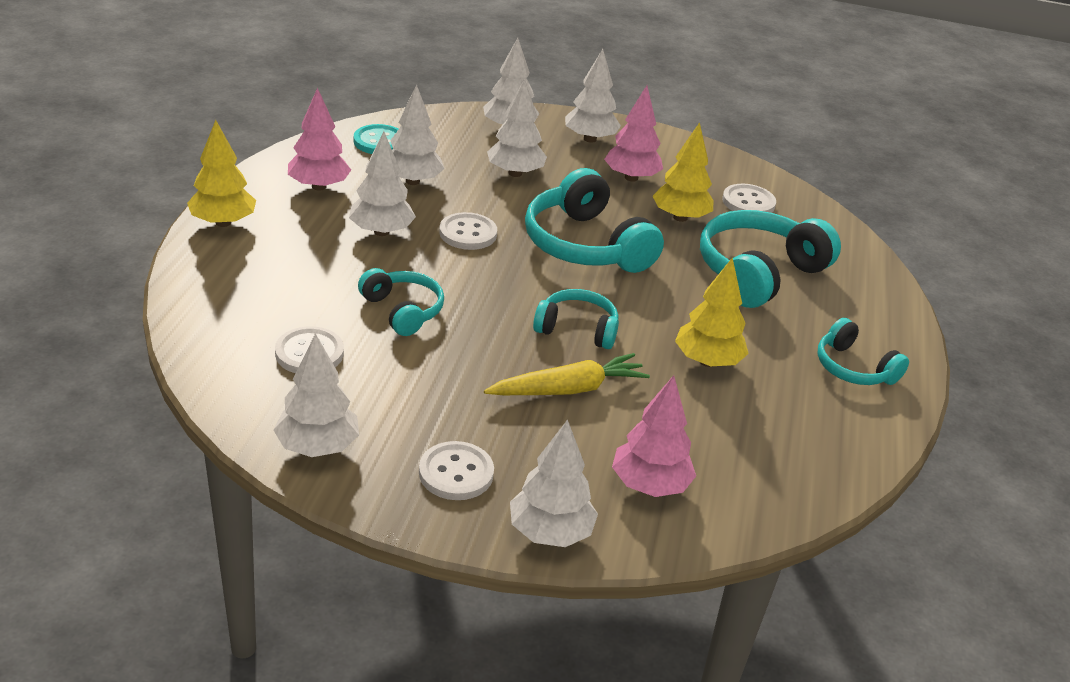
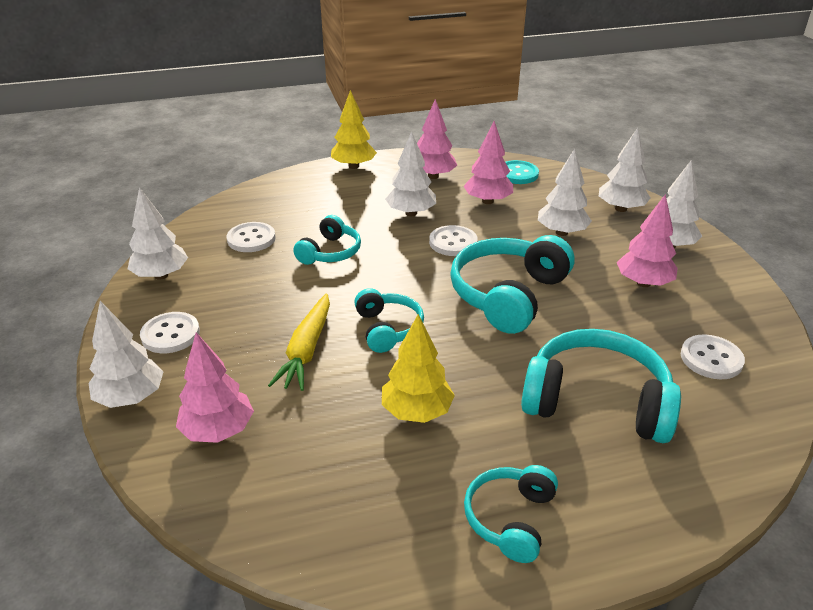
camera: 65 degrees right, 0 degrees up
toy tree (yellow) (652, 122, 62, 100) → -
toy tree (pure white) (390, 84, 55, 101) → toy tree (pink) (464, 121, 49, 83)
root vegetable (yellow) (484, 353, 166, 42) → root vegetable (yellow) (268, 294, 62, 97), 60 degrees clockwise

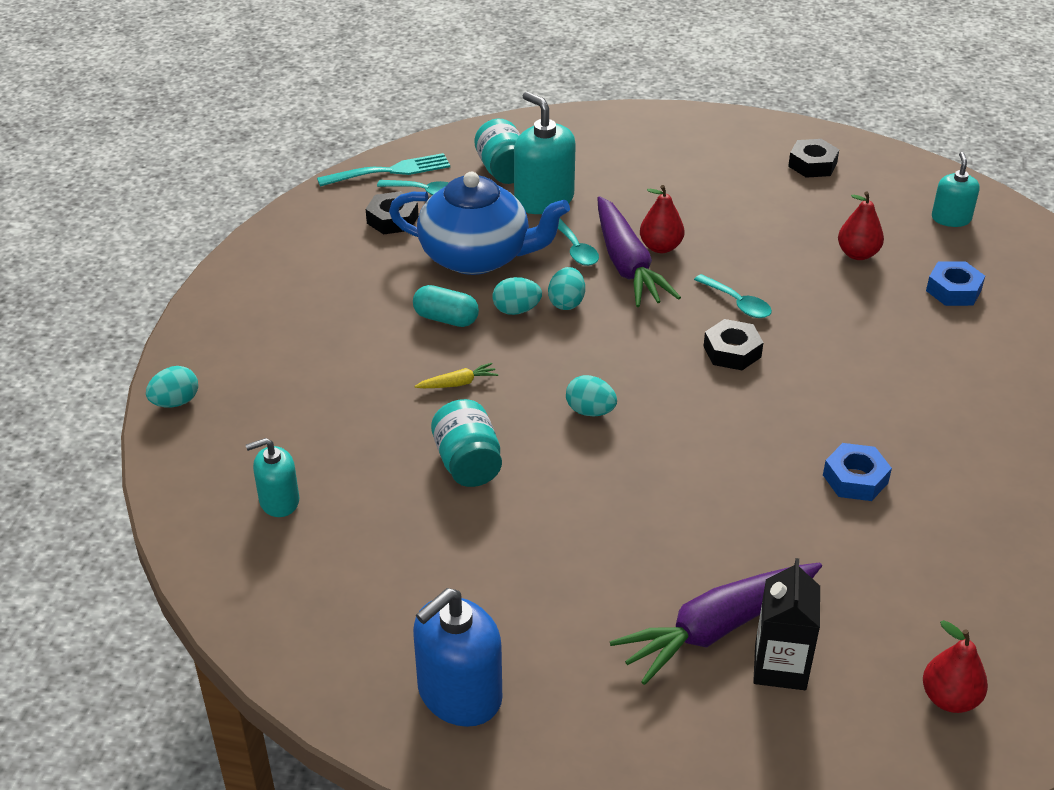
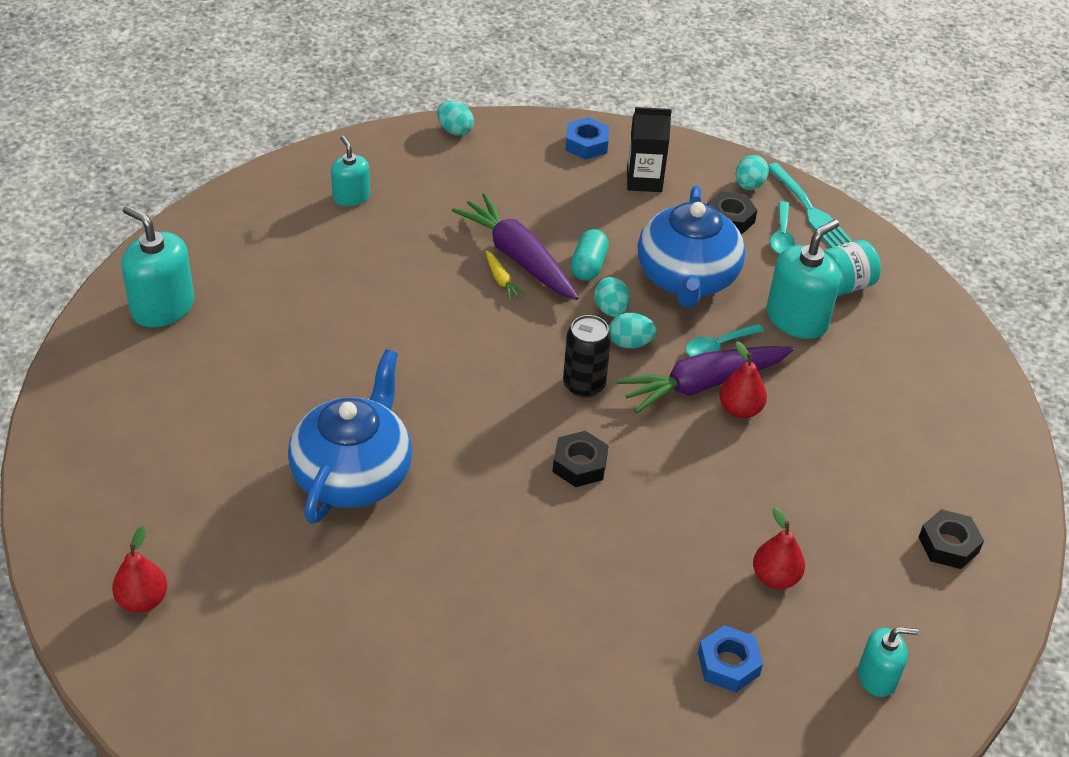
camera: 80 degrees right, 5 degrees up
preserve jar (turquoise) (431, 399, 71, 88) → -
spoon (turquoise) (694, 274, 78, 44) → -
- → teapot (royal blue) (288, 349, 124, 175)
- → can (black) (563, 315, 48, 83)
egg (turquoise) (566, 375, 51, 41) → egg (turquoise) (735, 155, 34, 35), moved
root vegetable (purple) (610, 563, 212, 122) → root vegetable (purple) (452, 193, 127, 107), moved
milk carton (black) (753, 558, 67, 132) → milk carton (black) (627, 107, 45, 85), moved
hexagon nut (royal blue) (823, 443, 69, 58) → hexagon nut (royal blue) (565, 117, 44, 42), moved
soap dispenser (royal blue) (413, 588, 89, 139) → soap dispenser (turquoise) (121, 205, 73, 123)

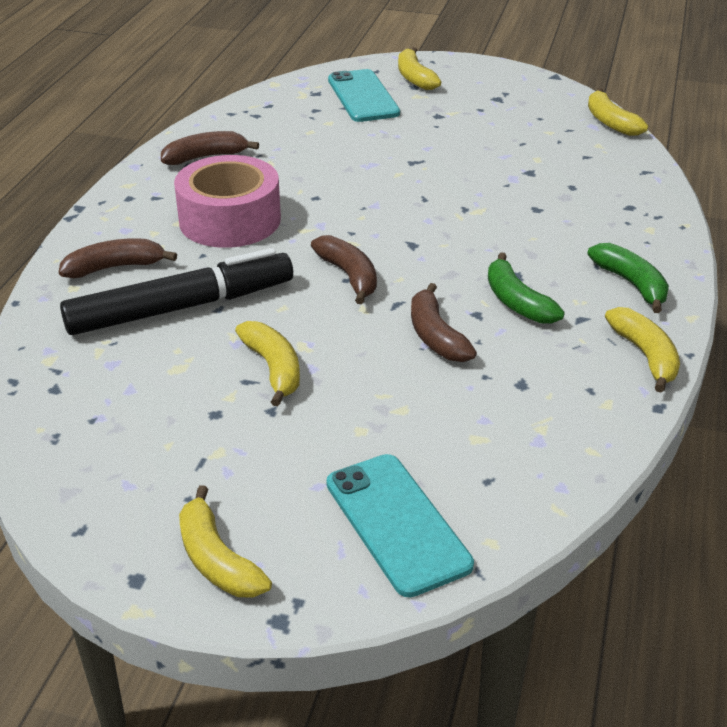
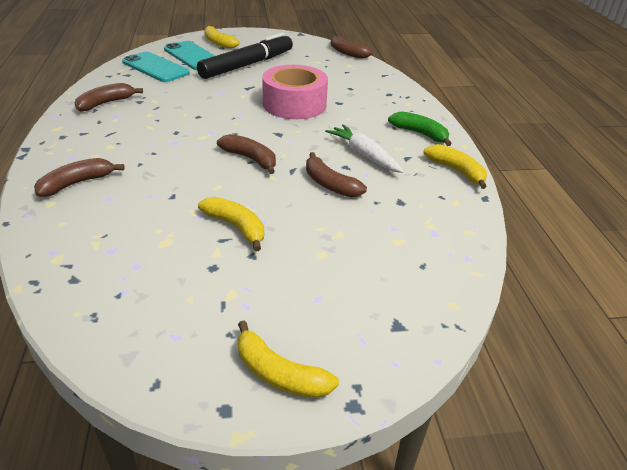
camera: 25 degrees left, 0 degrees up
marker pen (black) (60, 248, 233, 87) → marker pen (black) (197, 33, 96, 46), moved
sticky tape (pink) (174, 155, 107, 93) → sticky tape (pink) (262, 65, 66, 54), moved
phone (turquoise) (326, 454, 148, 143) → phone (turquoise) (122, 51, 68, 31), moved
toy banana (leaf-green) (488, 253, 77, 71) → root vegetable (pure white) (325, 124, 79, 49)
toy banana (yellow) (588, 88, 60, 48) → toy banana (russet) (331, 35, 42, 24)

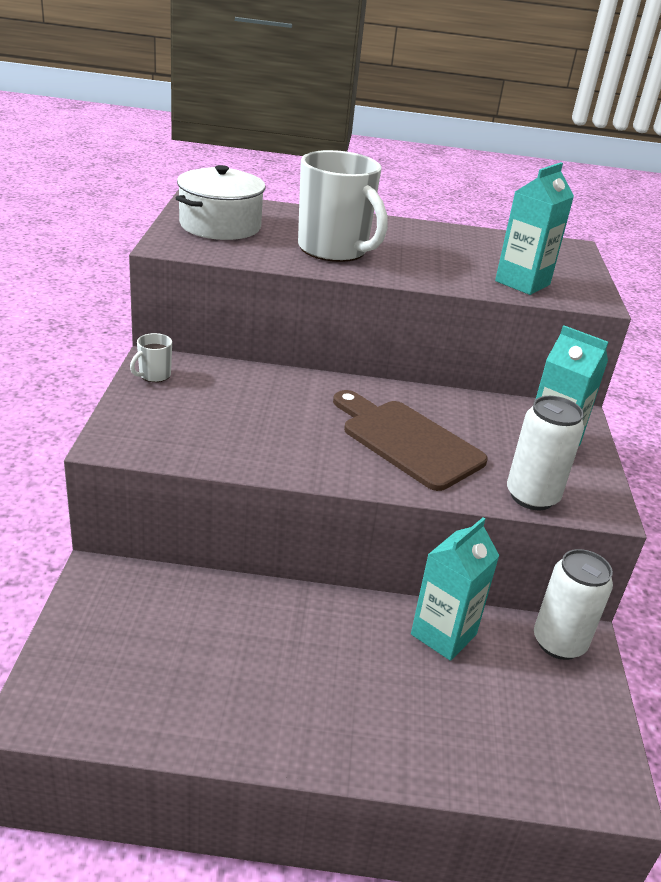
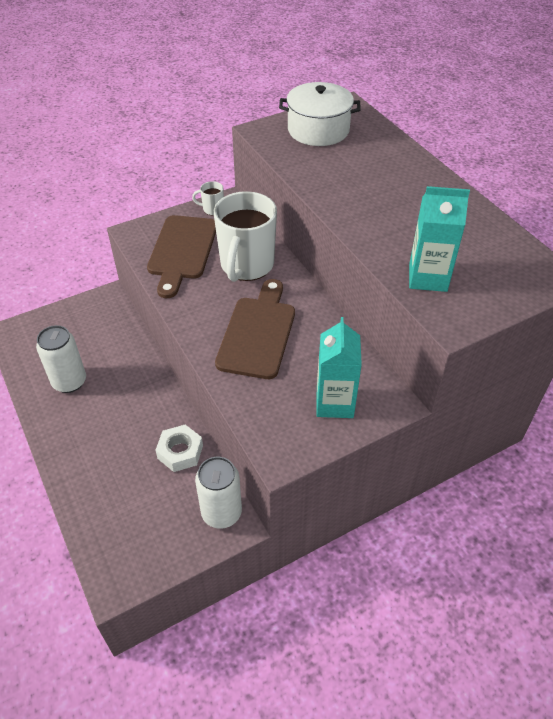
camera: 60 degrees right, 15 degrees up
- → cutting board (russet) (147, 215, 69, 83)
mug (pure white) (298, 150, 90, 112) → mug (pure white) (214, 191, 63, 91), moved
can (pure white) (507, 396, 77, 114) → can (pure white) (36, 325, 50, 68), moved
milk carton (turquoise) (411, 518, 88, 143) → hexagon nut (pure white) (155, 425, 48, 47)

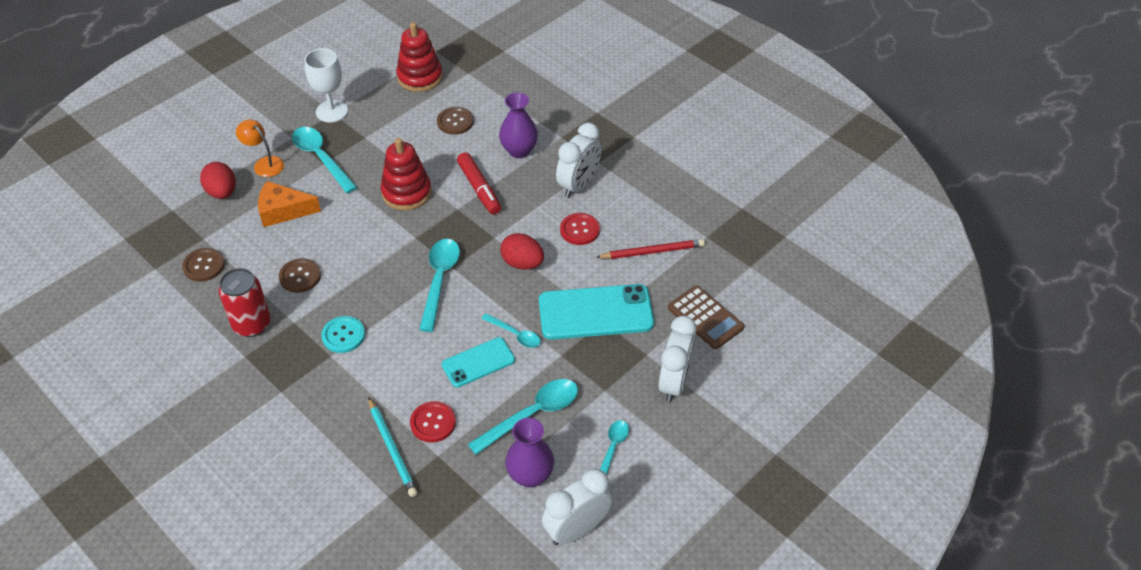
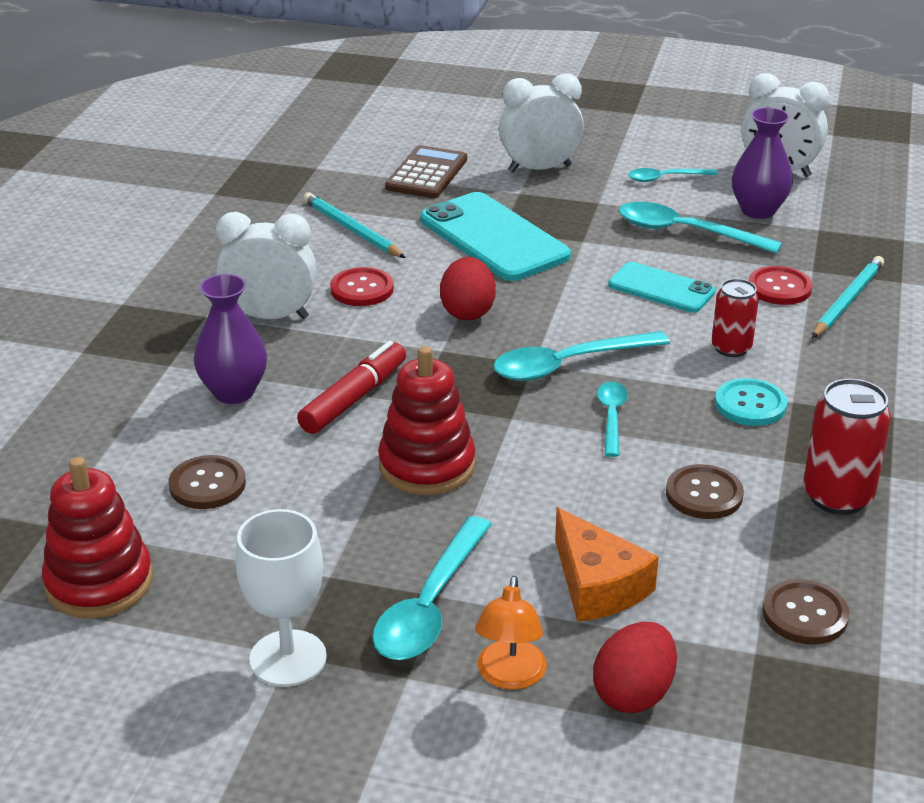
camera: 120 degrees left, 15 degrees down
- → can (crimson) (712, 279, 47, 78)
spoon (turquoise) (481, 313, 60, 35) → spoon (turquoise) (597, 382, 31, 75), moved
wooden pencil (crimson) (596, 239, 109, 20) → wooden pencil (turquoise) (303, 192, 103, 66)

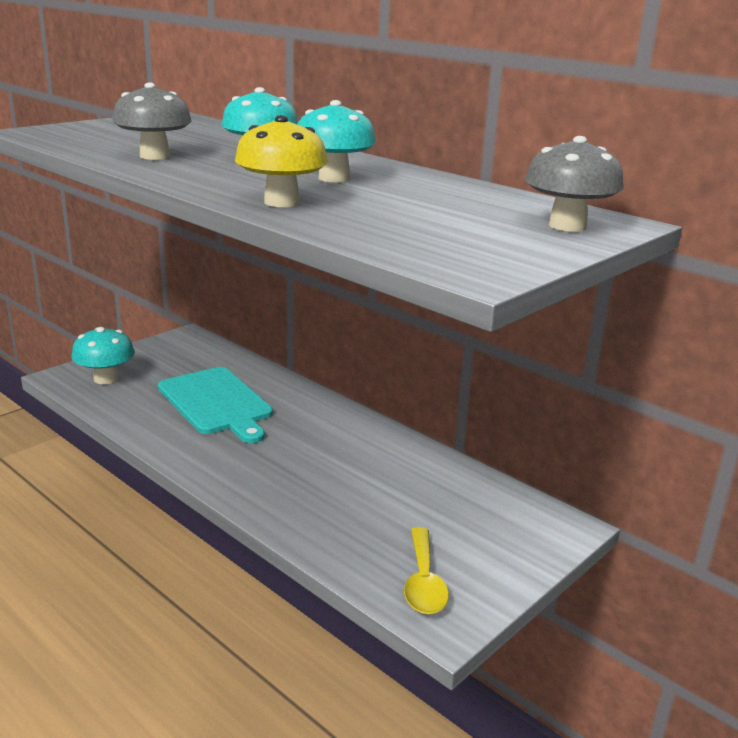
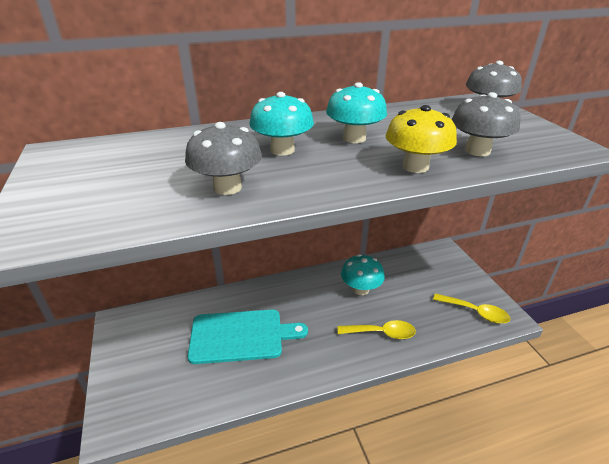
camera: 60 degrees left, 10 degrees up
- → spoon (yellow) (338, 320, 78, 19)
- → toadstool (ash-grey) (452, 92, 69, 64)
toadstool (turquoise) (71, 327, 64, 57) → toadstool (turquoise) (341, 254, 44, 41), moved

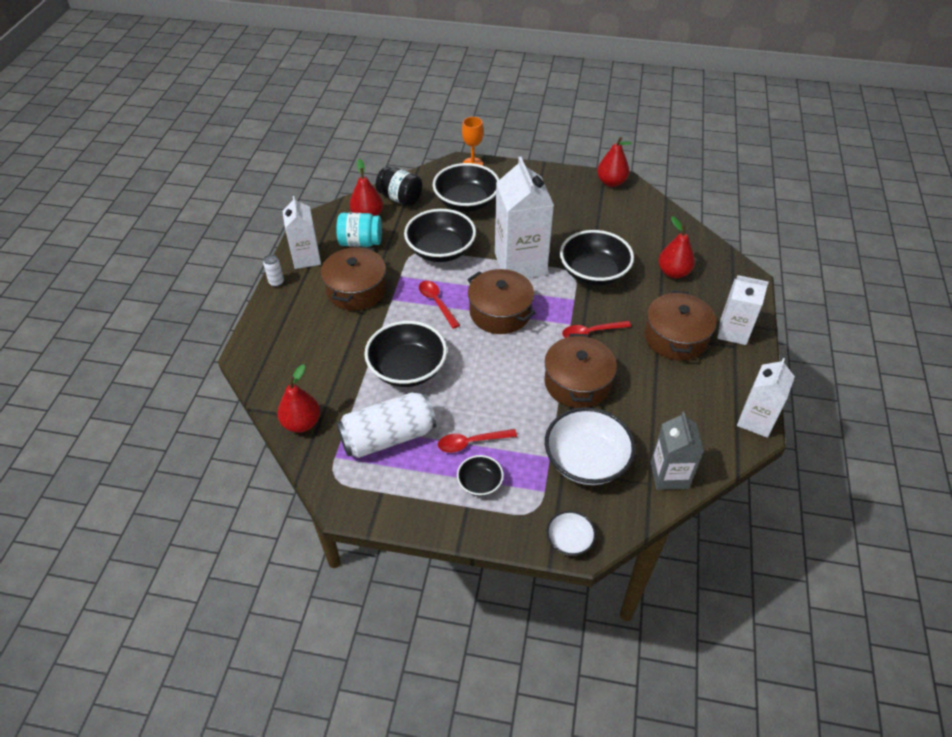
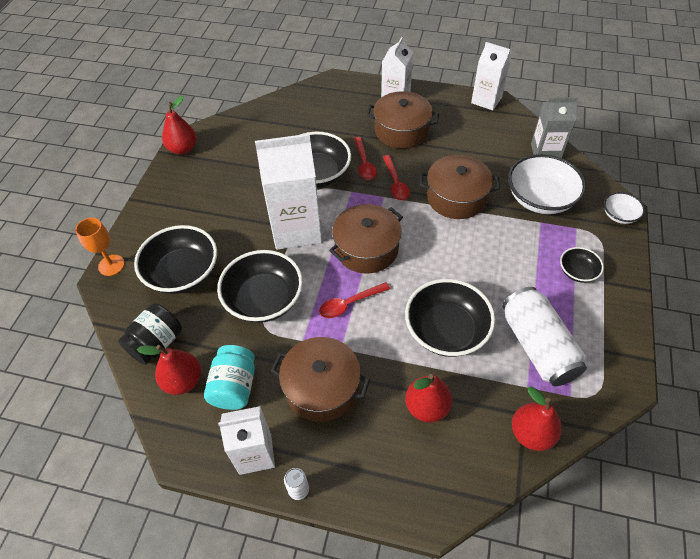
camera: 85 degrees left, 5 degrees up
spoon (crimson) (438, 429, 79, 24) → spoon (crimson) (354, 137, 23, 43), moved
pear fruit (crimson) (658, 216, 37, 62) → pear fruit (crimson) (405, 374, 47, 48), moved

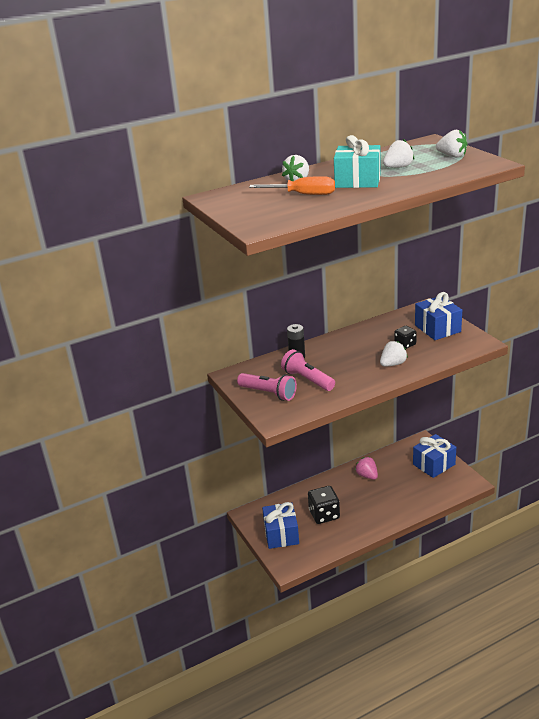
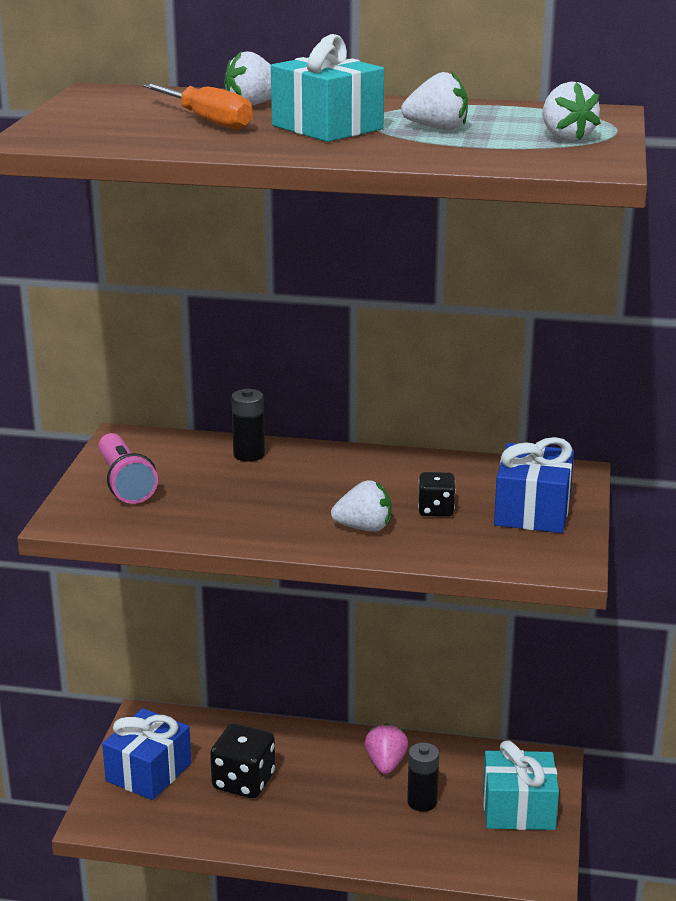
camera: 35 degrees right, 5 degrees down
pocket torch (pink) (281, 349, 54, 42) → -
- → power cell (black) (407, 743, 32, 69)
gift (royal blue) (413, 434, 43, 44) → gift (turquoise) (483, 741, 76, 89)

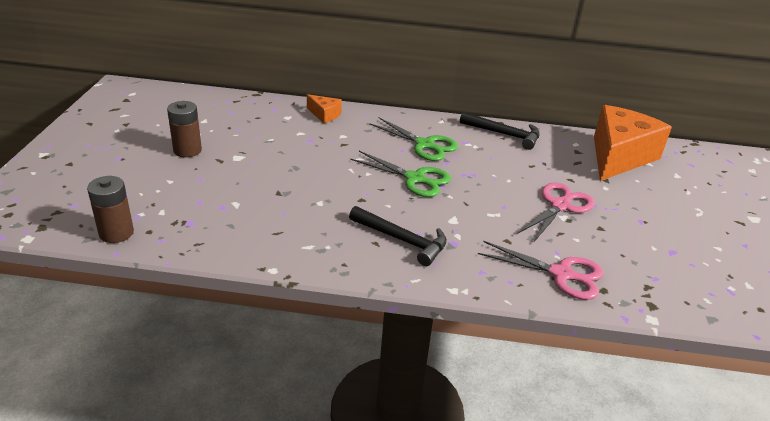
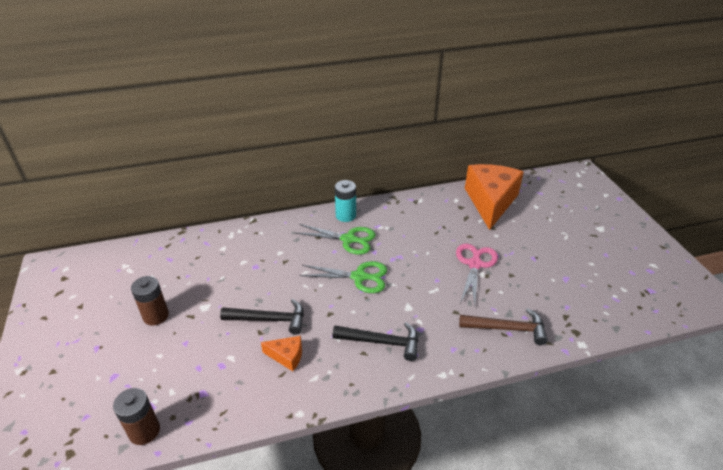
camera: 20 degrees left, 5 degrees up
- → power cell (turquoise) (335, 180, 21, 42)
cheese wedge (orange-coloured) (307, 94, 35, 29) → cheese wedge (orange-coloured) (261, 336, 41, 35), moved
claw hammer (black) (460, 112, 80, 38) → claw hammer (black) (220, 299, 84, 36), moved
shears (pink) (478, 241, 125, 59) → claw hammer (russet) (459, 308, 89, 37)

